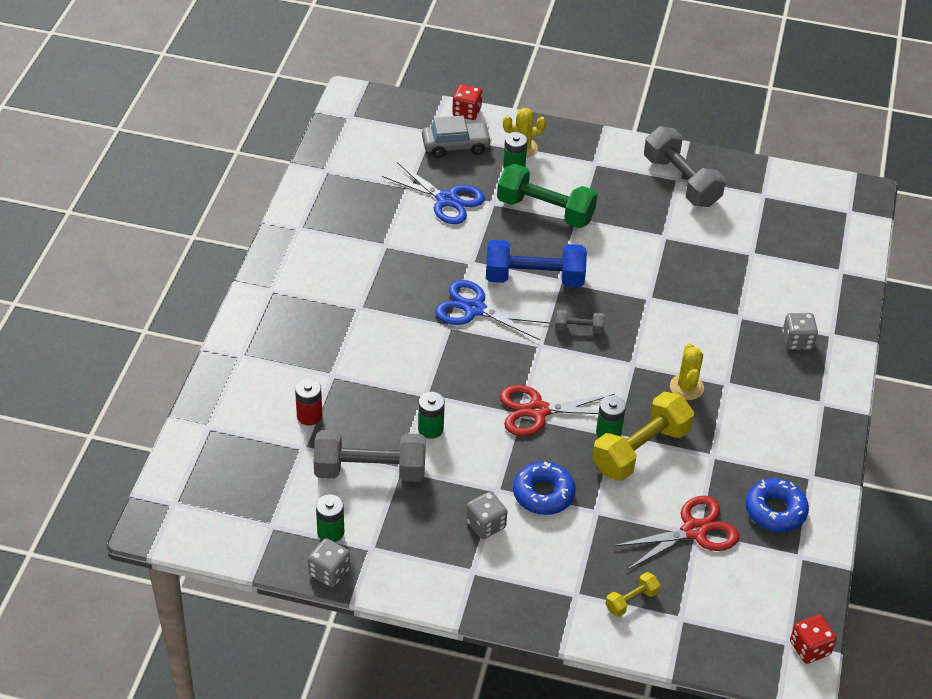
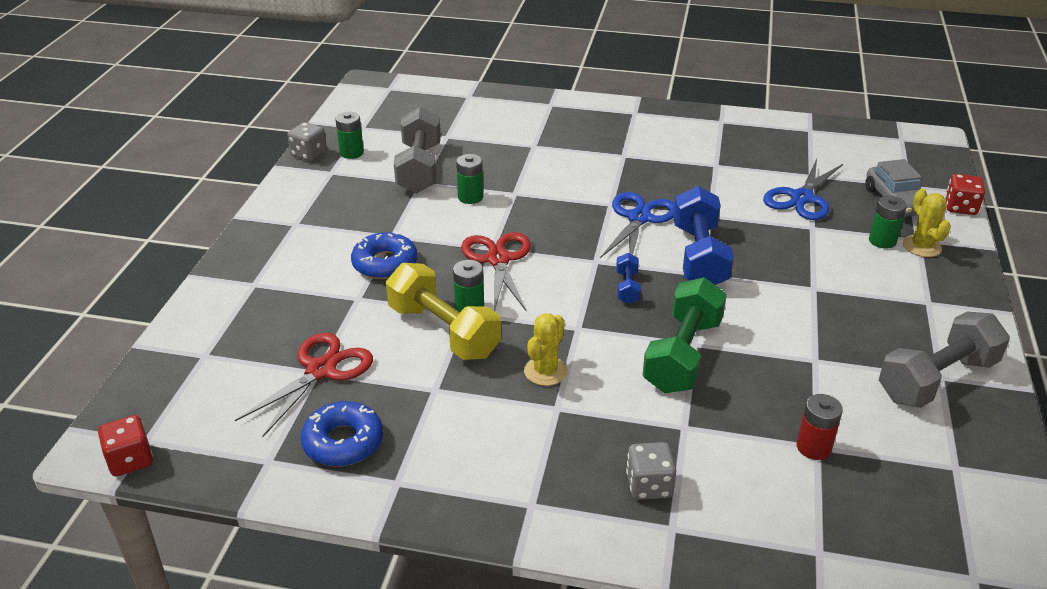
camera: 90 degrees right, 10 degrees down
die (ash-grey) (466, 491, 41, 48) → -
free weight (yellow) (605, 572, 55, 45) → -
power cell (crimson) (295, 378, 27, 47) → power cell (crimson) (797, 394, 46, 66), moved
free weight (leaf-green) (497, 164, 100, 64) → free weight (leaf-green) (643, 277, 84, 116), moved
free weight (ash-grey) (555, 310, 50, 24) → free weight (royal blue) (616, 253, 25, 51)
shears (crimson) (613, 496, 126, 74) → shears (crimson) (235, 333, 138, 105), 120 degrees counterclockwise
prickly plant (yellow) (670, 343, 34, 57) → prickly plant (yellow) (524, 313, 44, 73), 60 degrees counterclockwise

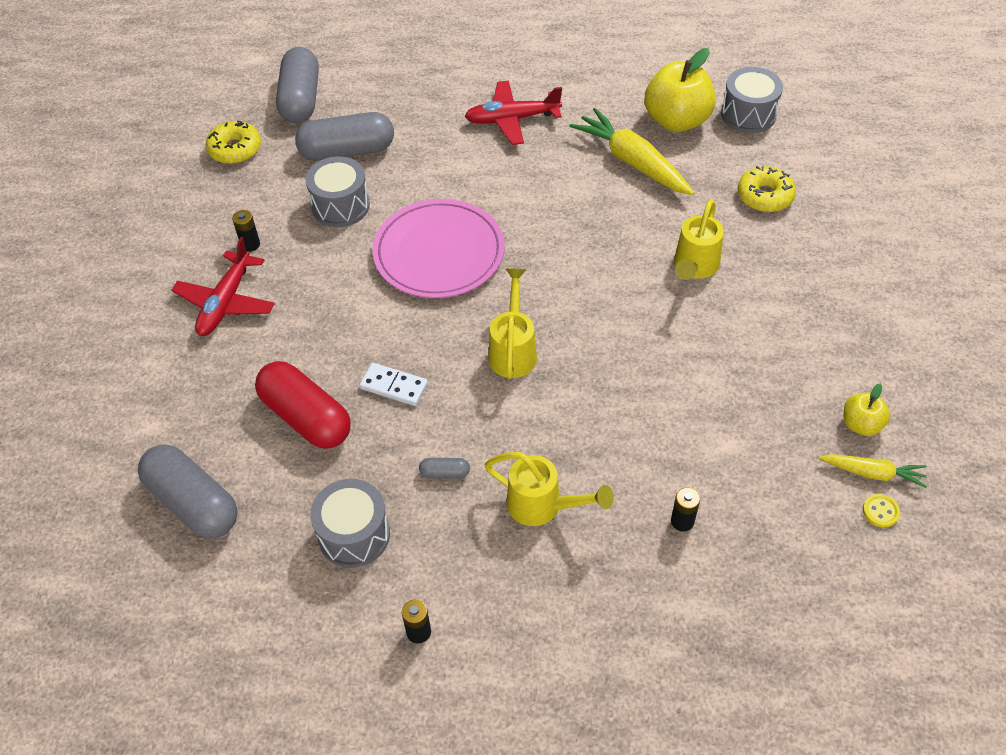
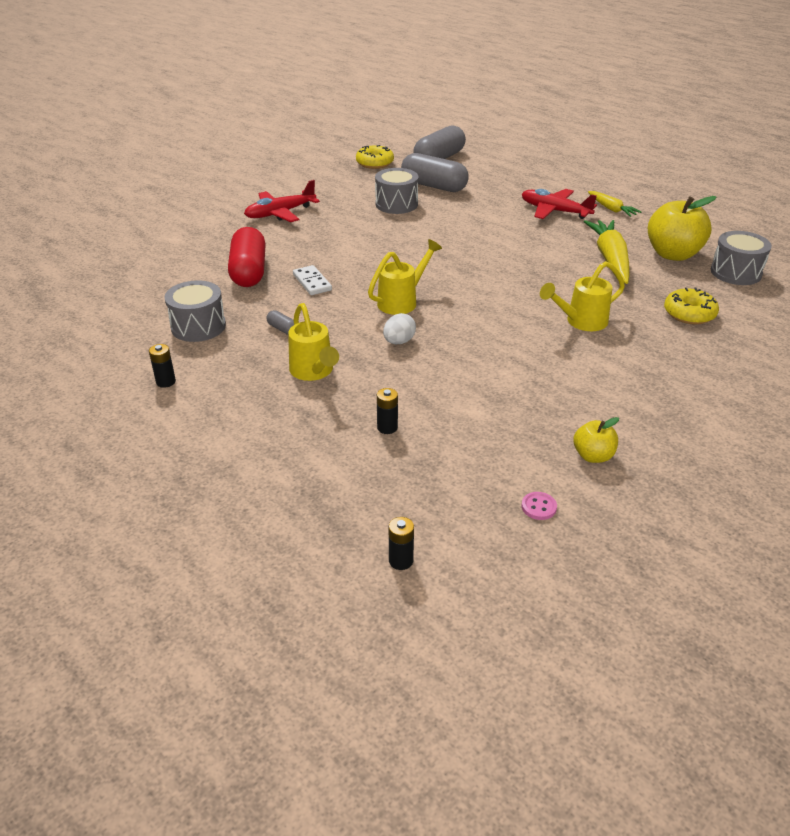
camera: 40 degrees right, 15 degrees down
pill (ash-grey) (138, 444, 100, 95) → -
plate (pink) (373, 199, 132, 99) → -
- → egg (pure white) (383, 313, 33, 31)
power cell (black) (232, 210, 28, 42) → power cell (black) (389, 517, 25, 53), moved
root vegetable (yellow) (819, 454, 108, 34) → root vegetable (yellow) (588, 191, 53, 26), moved
button (yellow) (863, 494, 37, 34) → button (pink) (522, 492, 35, 28)

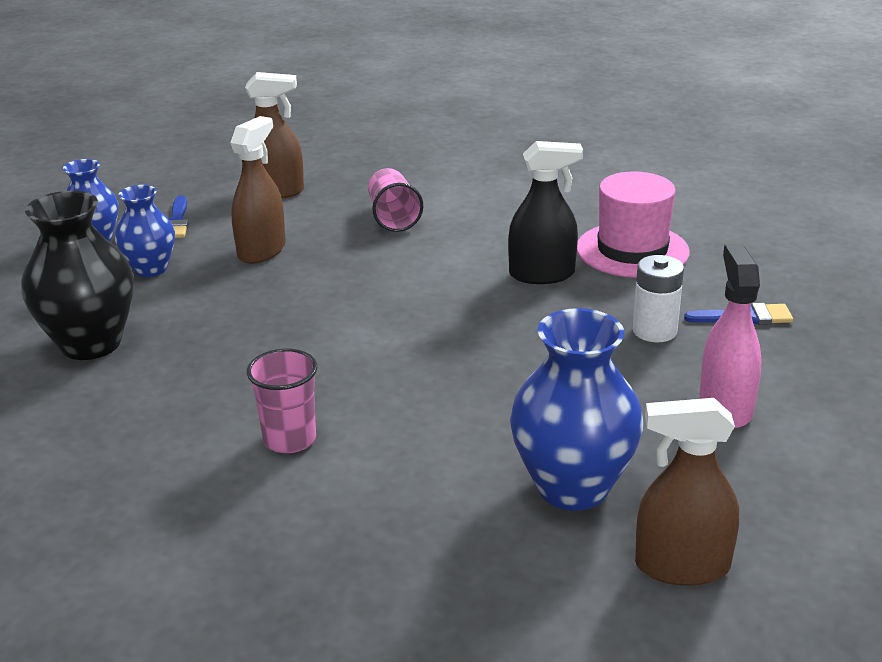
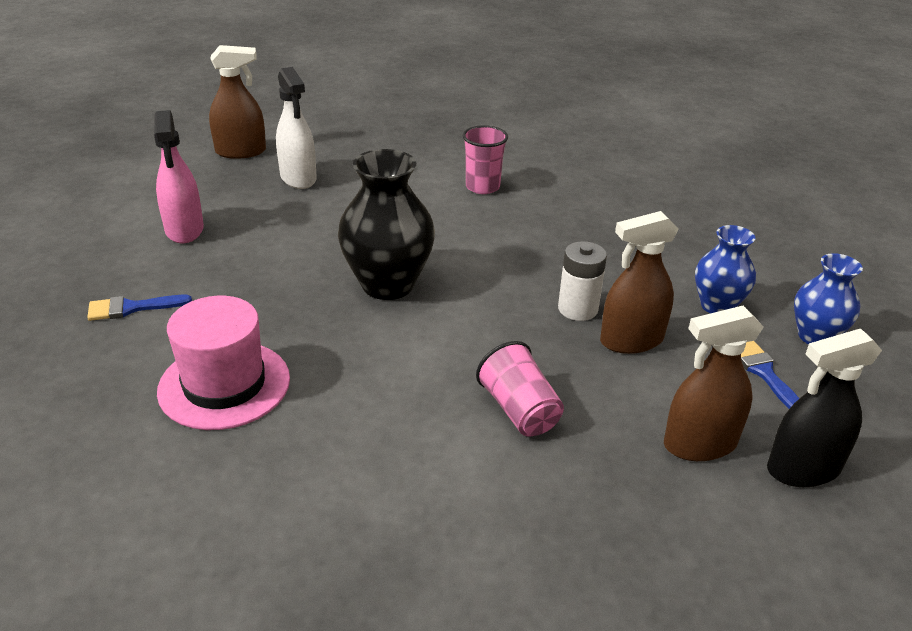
camera: 165 degrees right, 5 degrees up
vase (black) (21, 191, 113, 169) → vase (black) (338, 149, 97, 151), moved
spray cleaner (black) (508, 141, 75, 143) → spray cleaner (black) (767, 329, 115, 158), moved
power cell (pure white) (632, 255, 52, 87) → power cell (pure white) (558, 241, 49, 80), moved
vase (royal blue) (510, 308, 133, 203) → spray cleaner (pure white) (276, 67, 41, 122)
spray cleaner (russet) (230, 116, 56, 148) → spray cleaner (russet) (600, 211, 79, 143), 60 degrees clockwise

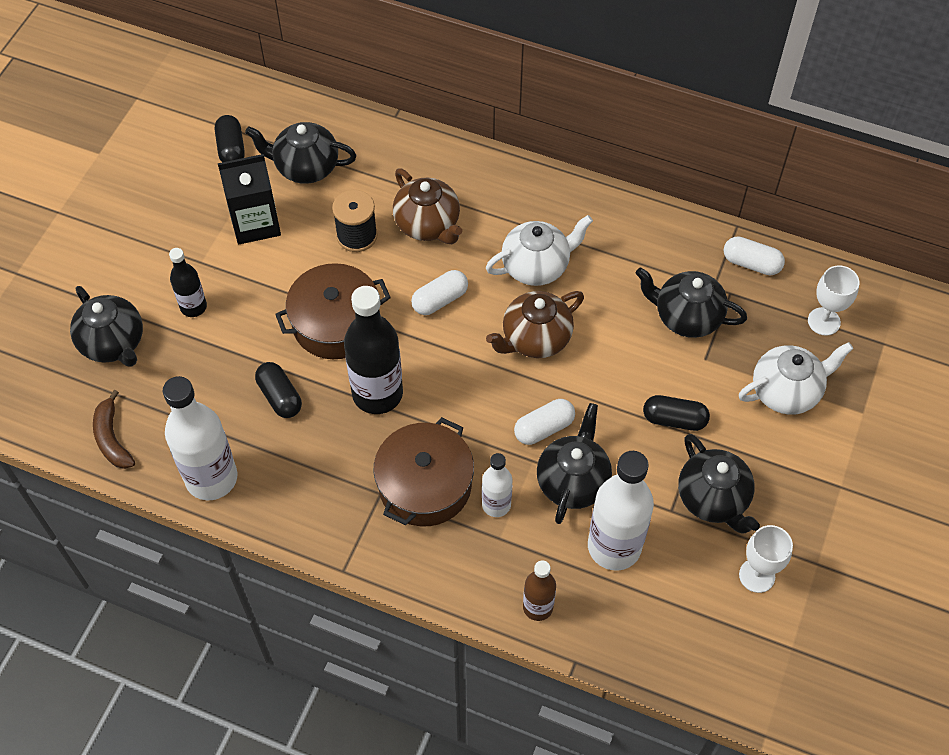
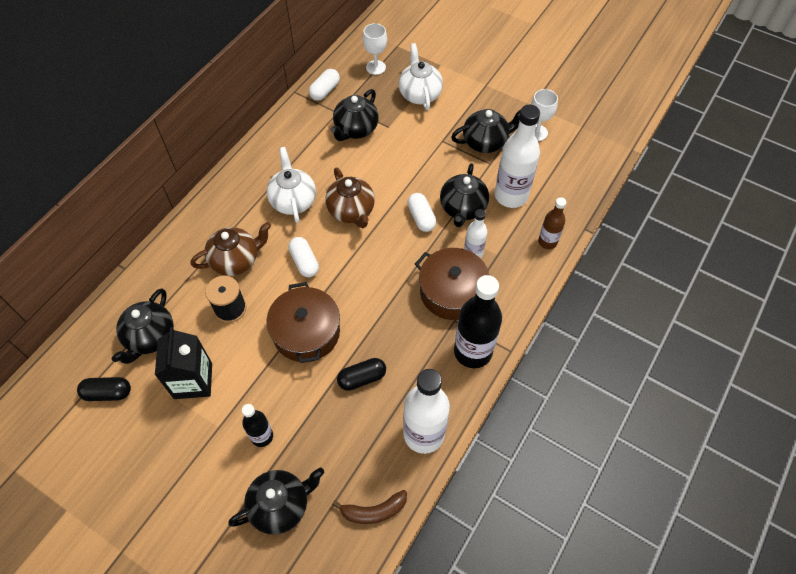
camera: 80 degrees left, 0 degrees up
pill (black) (643, 395, 67, 36) → -
flask (black) (344, 286, 59, 128) → flask (black) (454, 275, 48, 93), moved
teapot (black) (537, 403, 75, 121) → teapot (black) (440, 163, 49, 64), 105 degrees counterclockwise

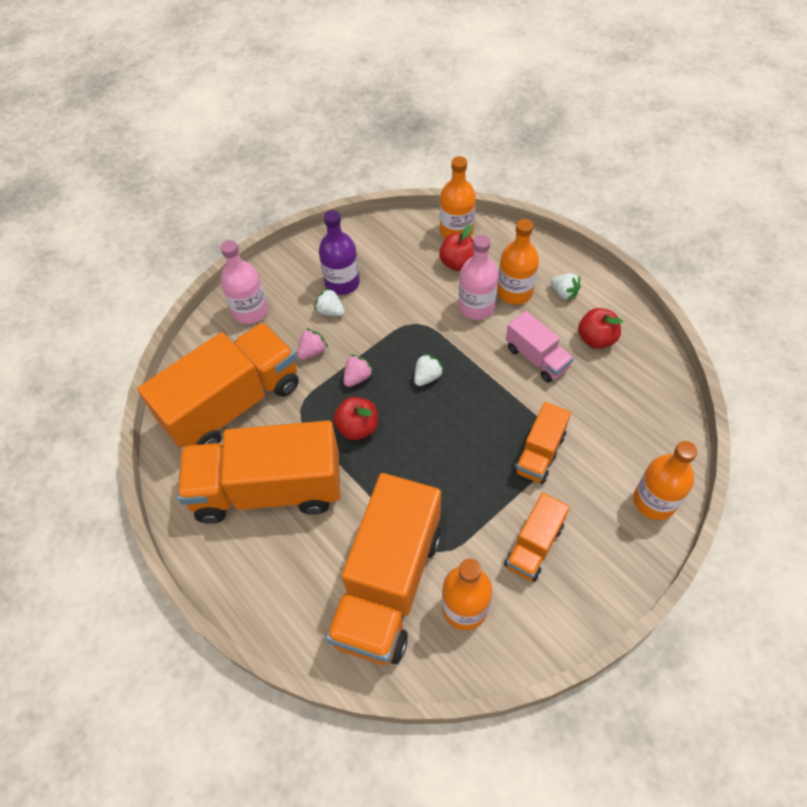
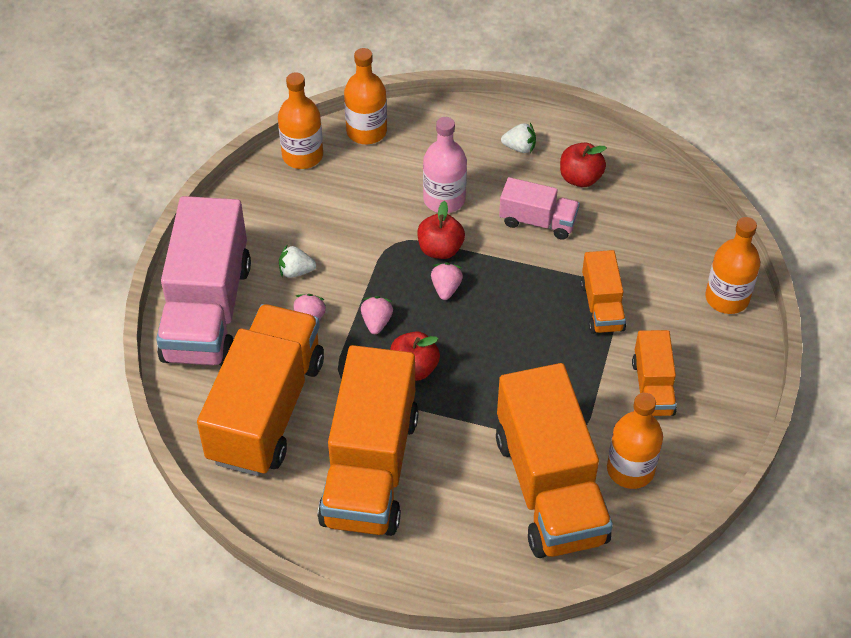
camera: 35 degrees left, 5 degrees down
flask (purple) (319, 210, 41, 85) → -
toy apple (crimson) (439, 225, 35, 46) → toy apple (crimson) (417, 201, 48, 58), moved
flask (orange-coloured) (497, 219, 42, 86) → flask (orange-coloured) (278, 72, 45, 97), moved
flask (pink) (220, 240, 48, 84) → lorry (pink) (156, 196, 95, 170)
strawberry (pure white) (414, 354, 30, 32) → strawberry (pink) (431, 263, 32, 37)
lorry (orange-coloured) (177, 421, 163, 103) → lorry (orange-coloured) (318, 345, 101, 191), 45 degrees counterclockwise

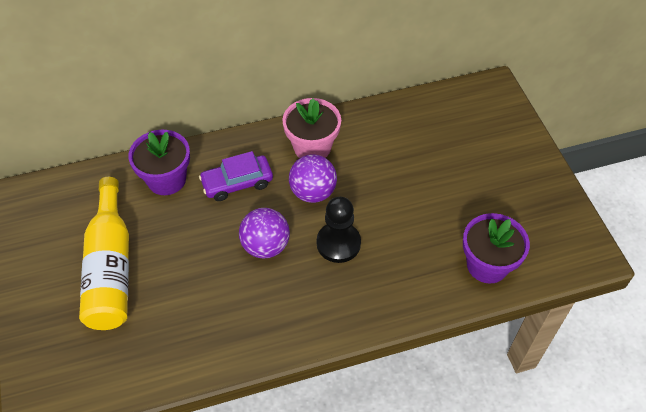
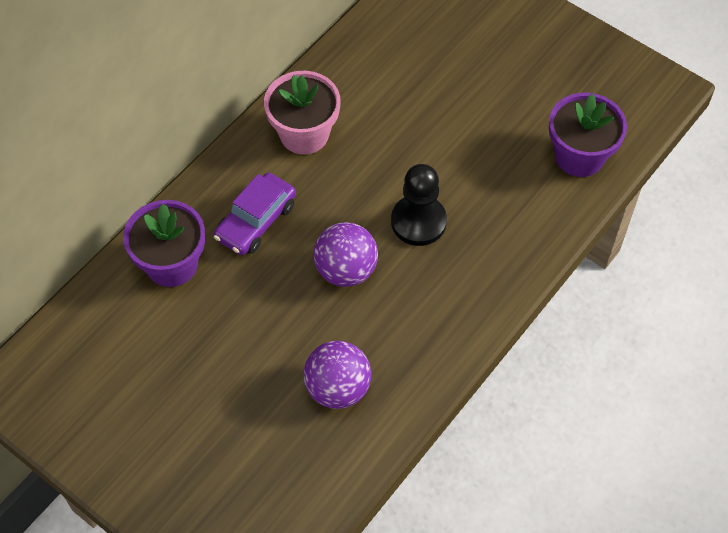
camera: 35 degrees left, 5 degrees up
flask (yellow) (79, 177, 50, 153) → -
play ball (purple) (289, 154, 48, 49) → play ball (purple) (303, 341, 69, 68), moved

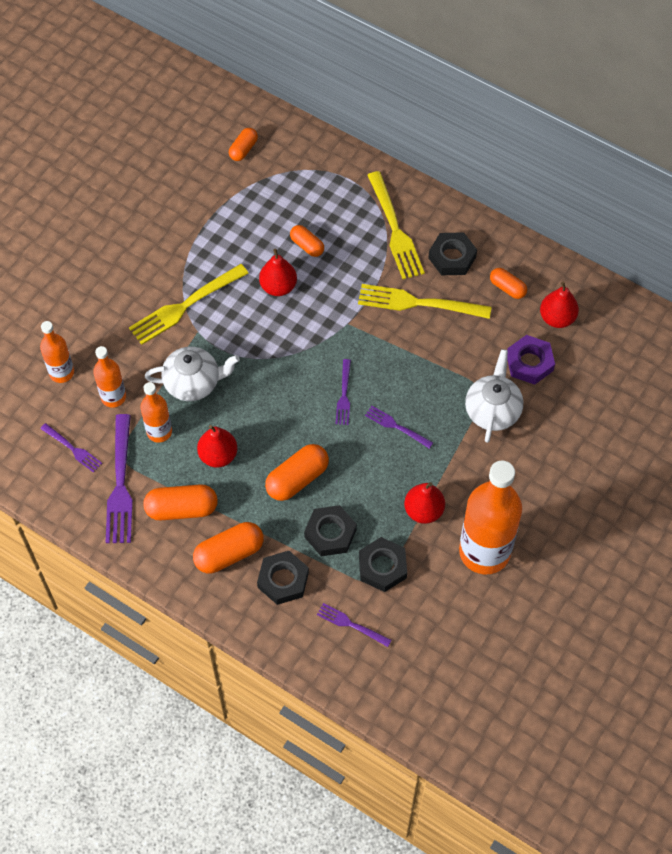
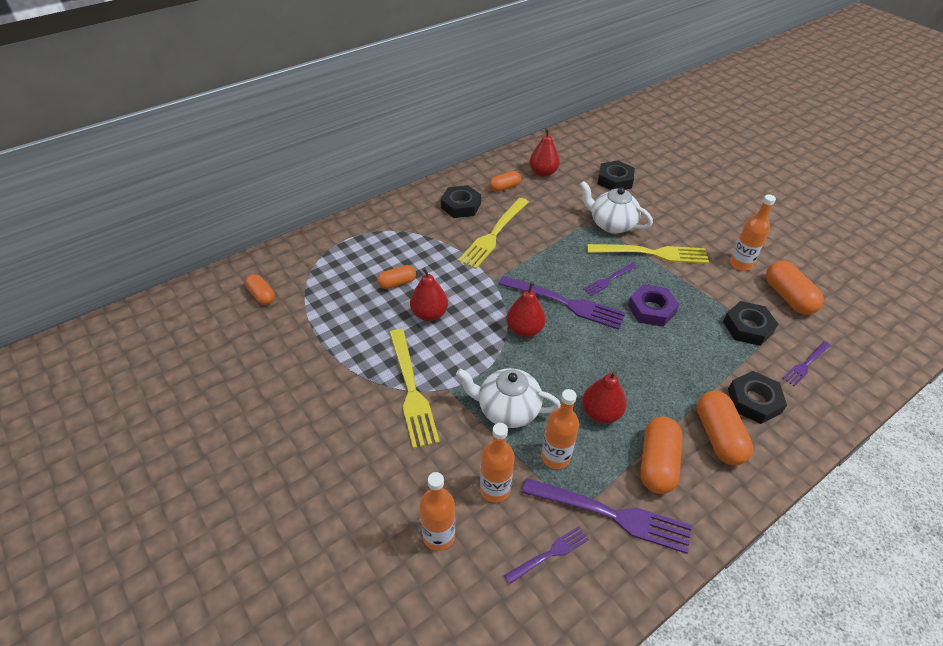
camera: 70 degrees left, 15 degrees down
pill (orange-coloured) (265, 444, 64, 57) → pill (orange-coloured) (766, 260, 58, 55), moved
hexagon nut (black) (304, 505, 53, 51) → hexagon nut (black) (598, 160, 37, 30), moved
dinner fork (yellow) (368, 171, 57, 108) → dinner fork (yellow) (587, 244, 122, 20), moved
pear fruit (crimson) (404, 482, 41, 42) → pear fruit (crimson) (507, 282, 39, 55), moved
hexagon nut (purple) (507, 335, 48, 50) → hexagon nut (purple) (628, 284, 51, 43), moved
teapot (pure white) (145, 347, 95, 54) → teapot (pure white) (456, 368, 105, 60), 90 degrees counterclockwise
dinner fork (purple) (336, 359, 15, 66) → dinner fork (purple) (499, 276, 126, 54), x1.86
flask (orange-coloured) (459, 461, 63, 113) → flask (orange-coloured) (730, 194, 46, 77), x0.52

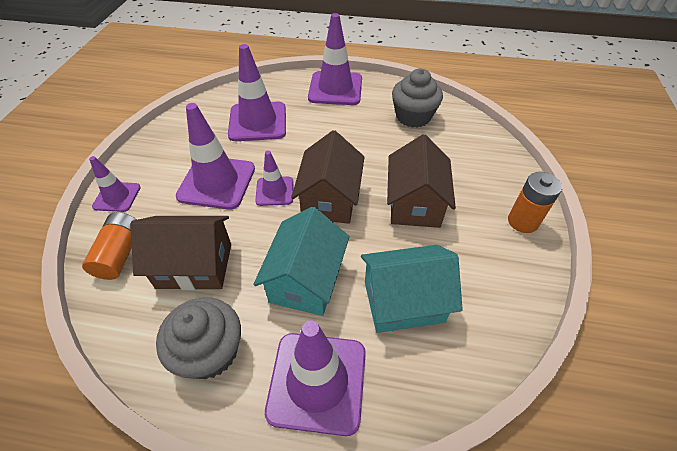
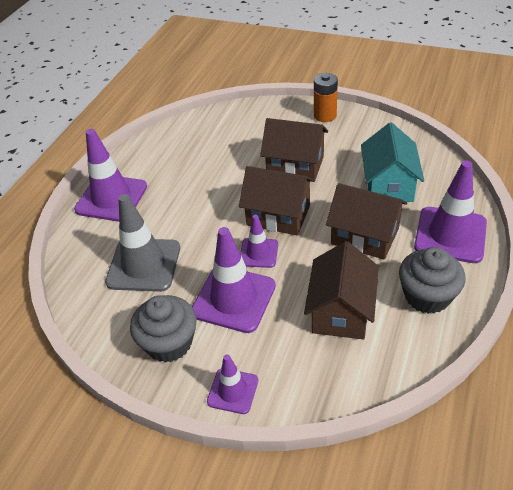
camera: 75 degrees left, 5 degrees down
power cell (orange-coloured) (82, 212, 55, 68) → -
fairy cake (ash-grey) (392, 69, 51, 59) → fairy cake (ash-grey) (130, 295, 67, 68), moved
safety cone (purple) (228, 44, 58, 97) → safety cone (ash-grey) (105, 194, 75, 98)
toy house (turquoise) (253, 206, 97, 110) → toy house (russet) (326, 183, 81, 77)

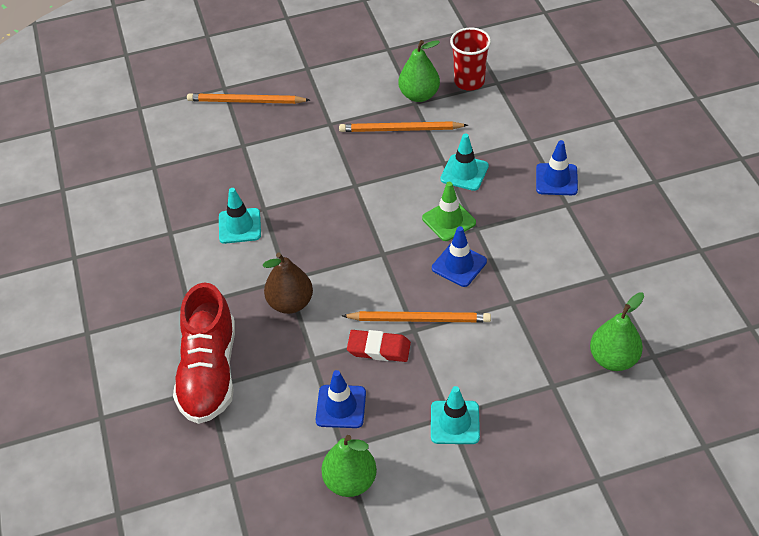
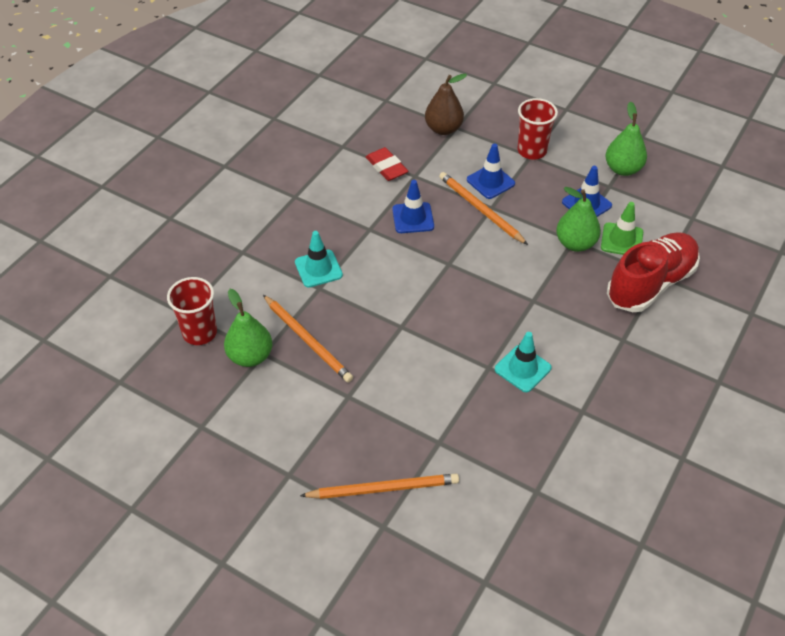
camera: 135 degrees left, 0 degrees up
pear fruit (russet) (263, 252, 50, 62) → pear fruit (russet) (425, 74, 42, 61), moved
pencil eraser (crimson) (347, 330, 64, 32) → pencil eraser (crimson) (366, 147, 42, 34), moved
safety cone (leaf-green) (422, 182, 54, 59) → safety cone (leaf-green) (601, 202, 42, 53), moved
safety cone (royal blue) (536, 140, 42, 55) → safety cone (royal blue) (467, 143, 48, 56), moved
pear fruit (leaf-green) (590, 292, 54, 79) → pear fruit (leaf-green) (556, 187, 45, 65), moved
safety cone (turquoise) (431, 386, 49, 58) → cup (crimson) (517, 98, 41, 62)
wooden pencil (orange-coloured) (187, 93, 123, 11) → wooden pencil (orange-coloured) (300, 474, 159, 25), 60 degrees counterclockwise

